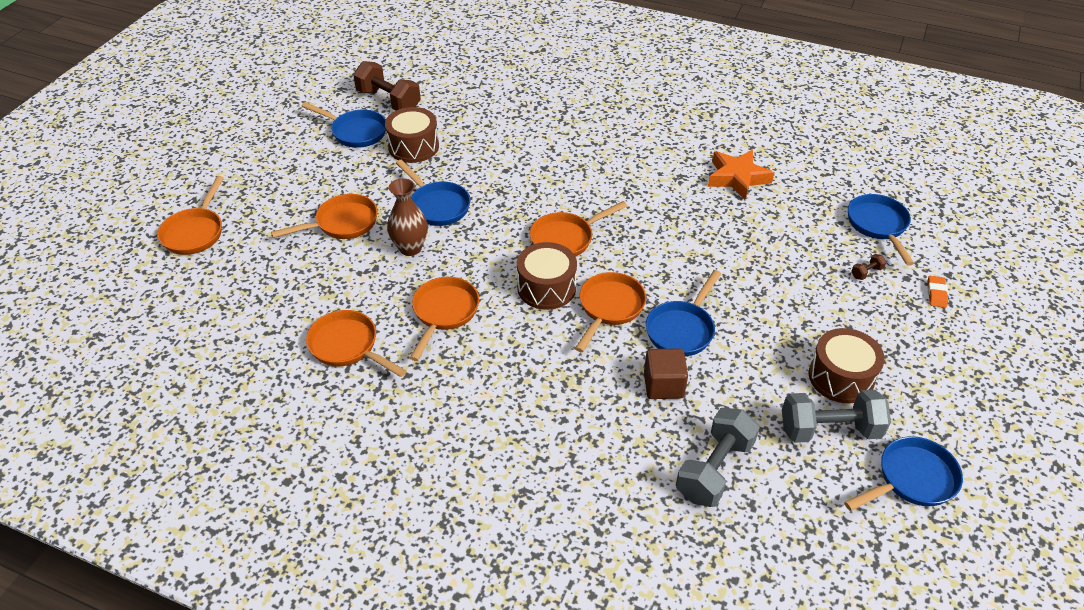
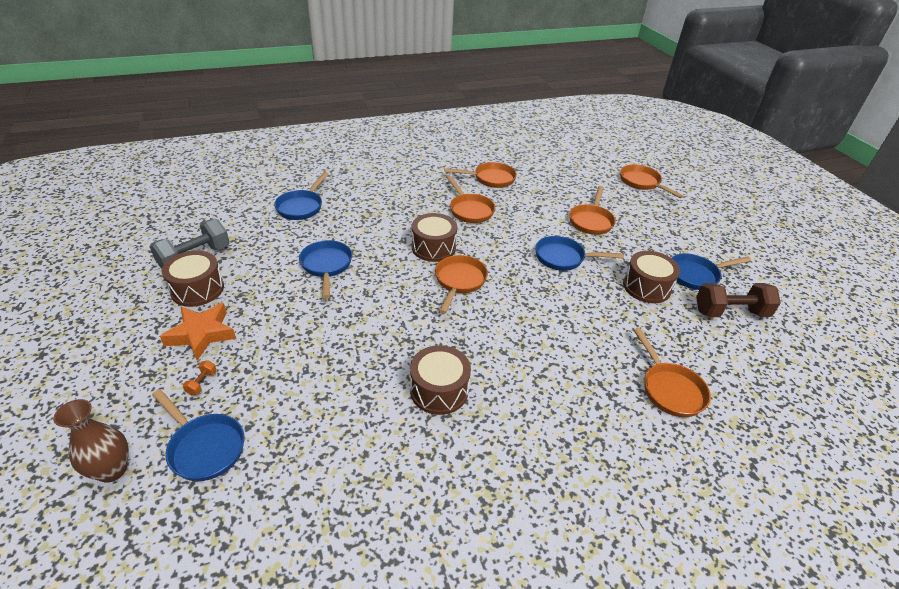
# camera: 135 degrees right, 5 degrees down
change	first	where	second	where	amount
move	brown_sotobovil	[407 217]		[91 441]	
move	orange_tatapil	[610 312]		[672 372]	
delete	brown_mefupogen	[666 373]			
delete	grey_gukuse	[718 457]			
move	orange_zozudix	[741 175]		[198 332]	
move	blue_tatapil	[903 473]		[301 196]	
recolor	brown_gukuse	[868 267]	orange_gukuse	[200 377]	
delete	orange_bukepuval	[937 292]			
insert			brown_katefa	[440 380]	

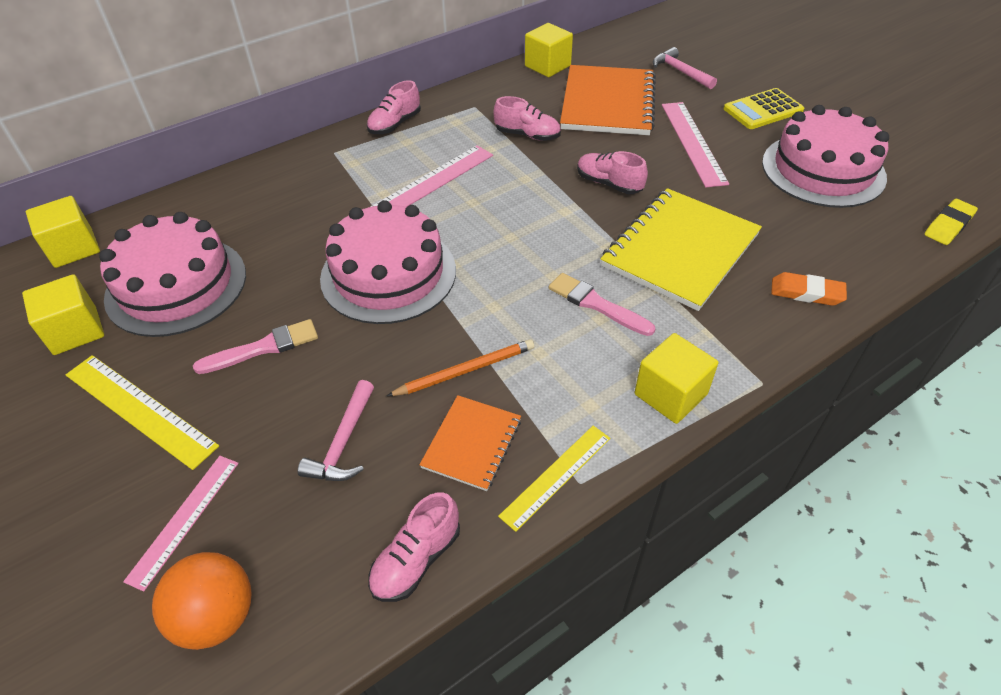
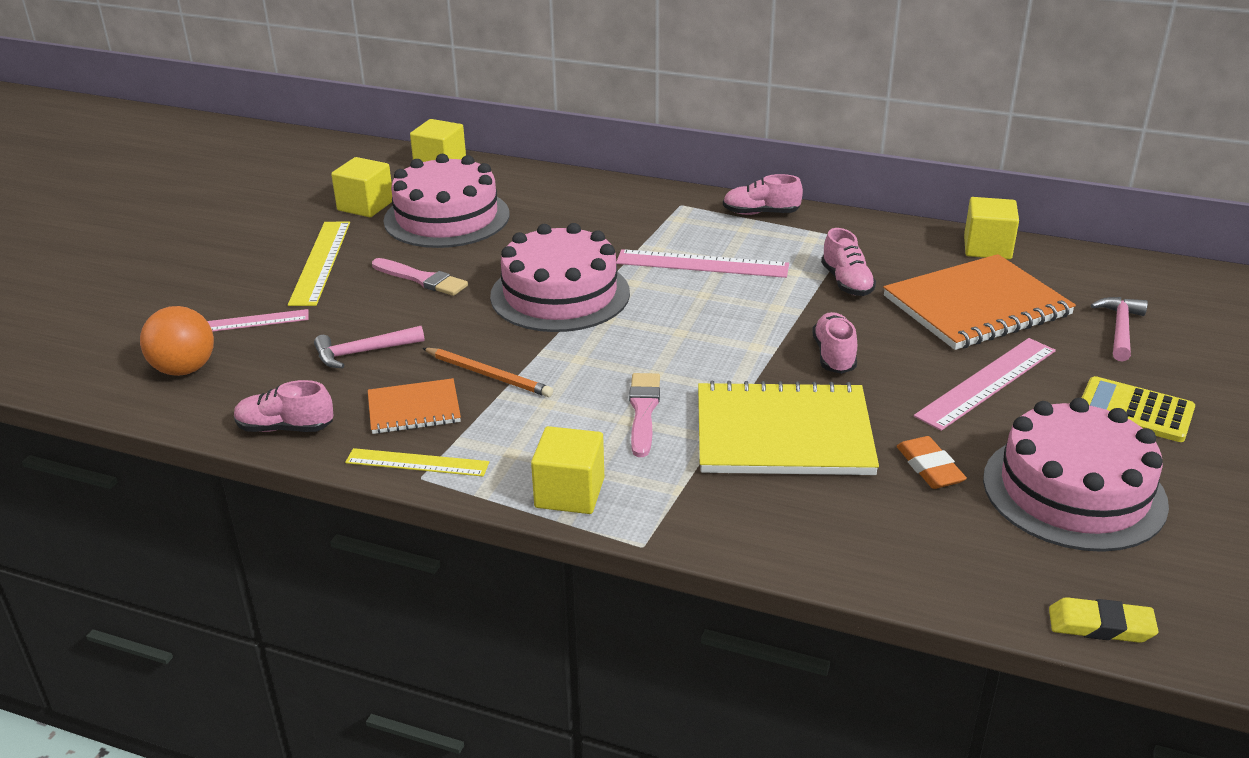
# camera: 55 degrees right, 15 degrees down
change	first	where	second	where	amount
move	orange_bukepuval	[809 289]		[932 462]	

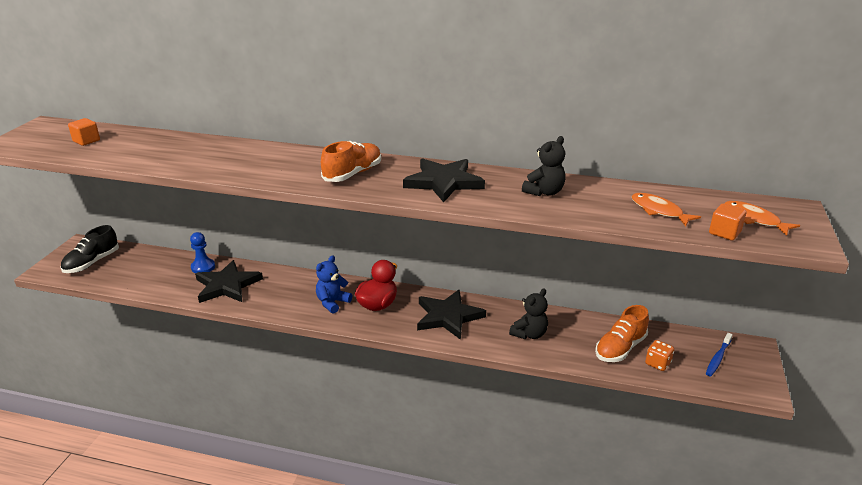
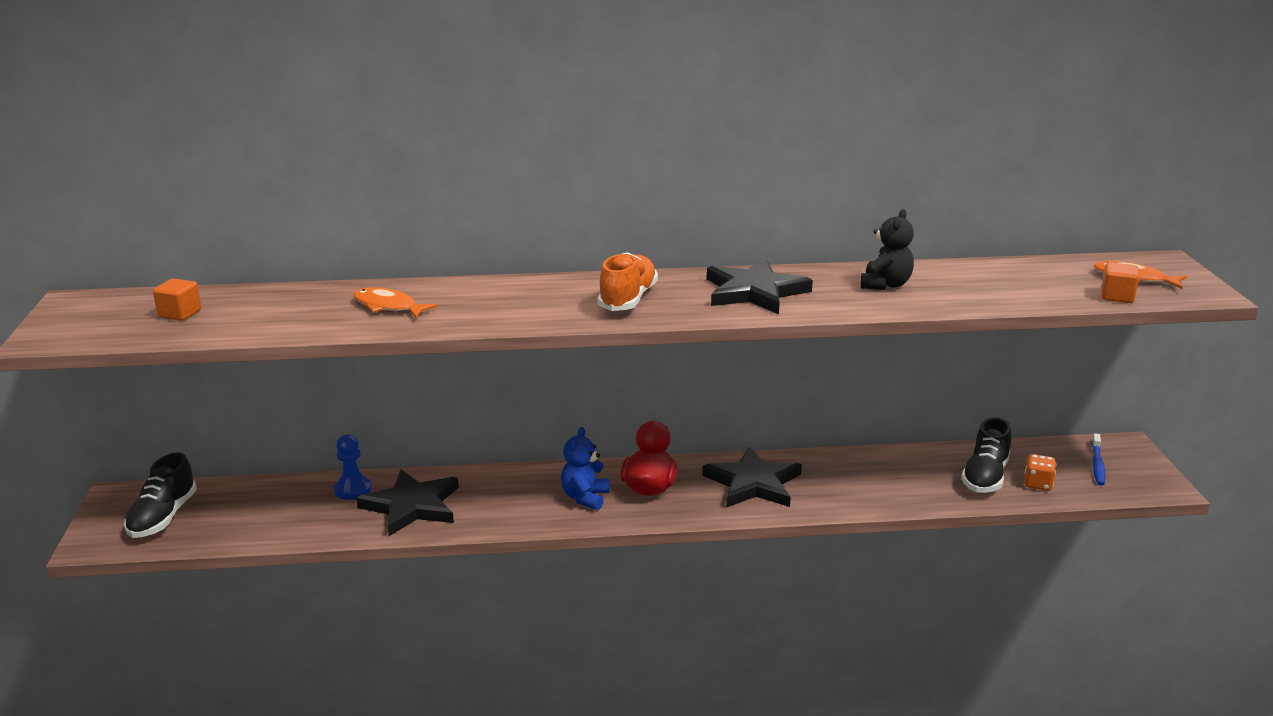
# camera: 20 degrees left, 5 degrees down
change	first	where	second	where	amount
delete	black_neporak	[528 314]			
recolor	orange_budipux	[622 333]	black_budipux	[986 455]	
move	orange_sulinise	[666 209]		[395 302]	

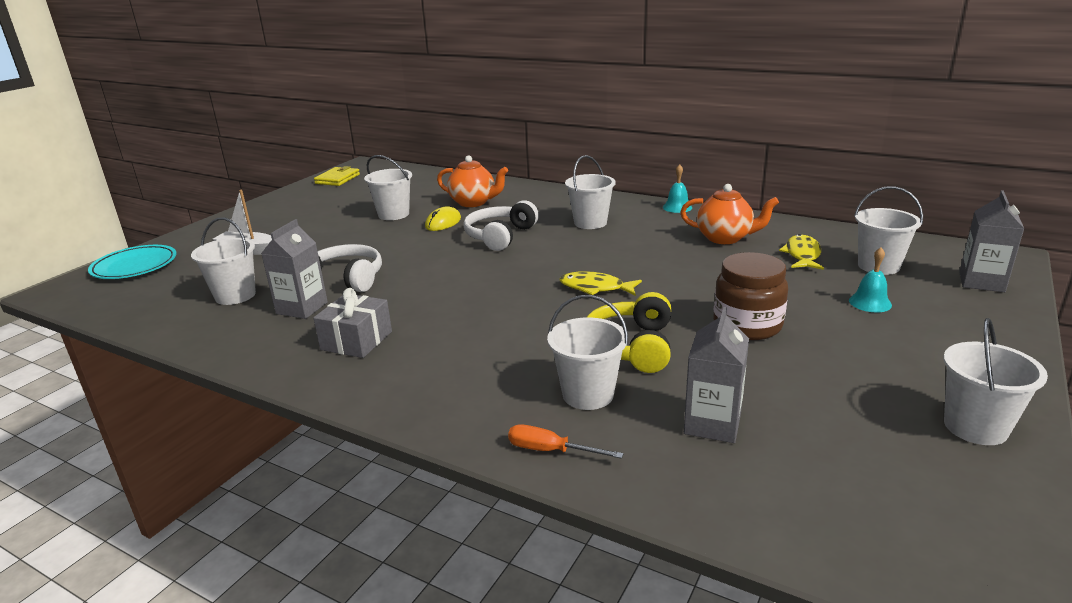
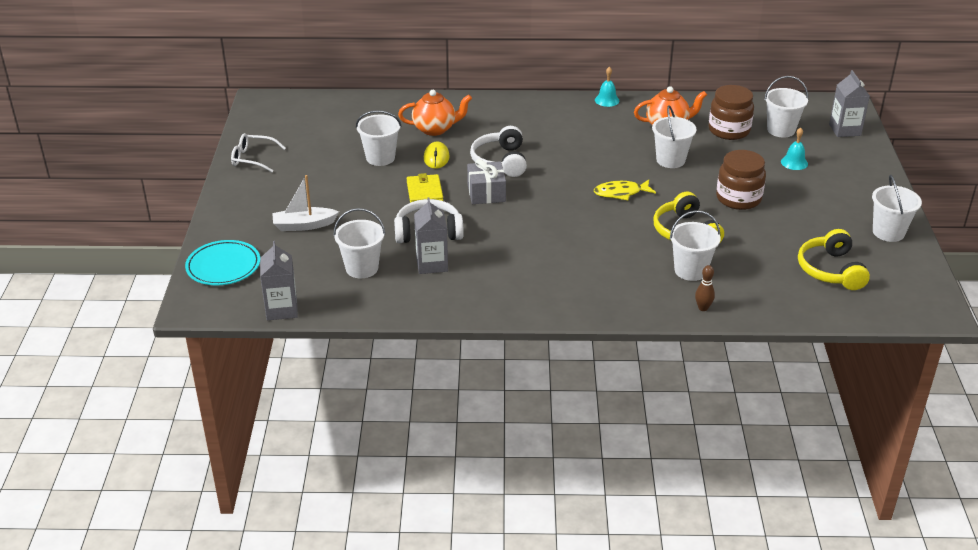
# camera: 30 degrees left, 10 degrees up
change	first	where	second	where	amount
move	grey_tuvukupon	[352 323]		[486 181]	
move	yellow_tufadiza	[337 176]		[425 188]	
replace	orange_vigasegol	[566 441]	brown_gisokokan	[705 288]	
move	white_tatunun	[590 192]		[674 136]	
move	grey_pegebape	[716 375]		[279 280]	
replace	yellow_sulinise	[801 252]	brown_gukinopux	[731 112]	
insert			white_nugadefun	[258 152]	
insert			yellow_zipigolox	[834 259]	

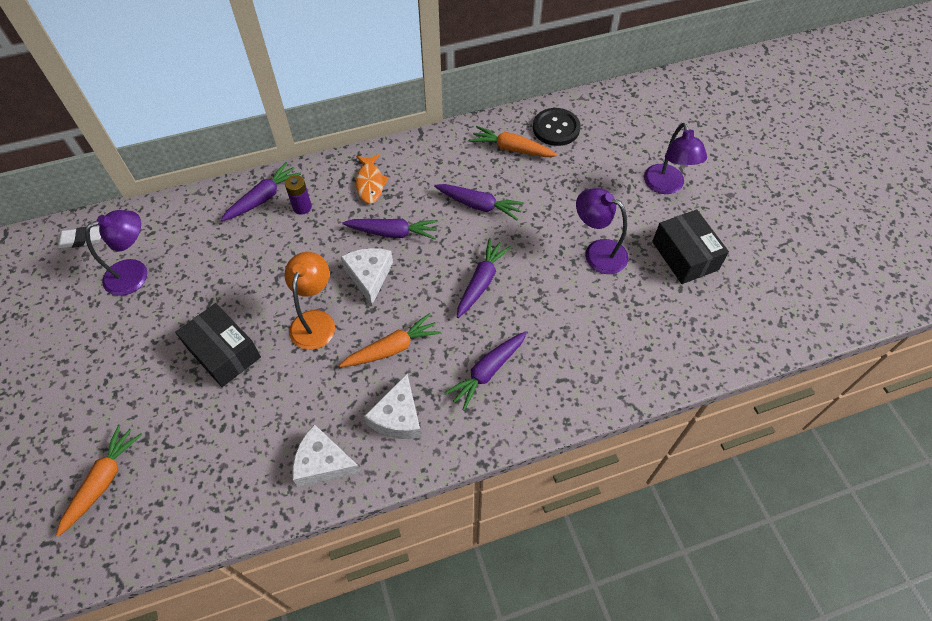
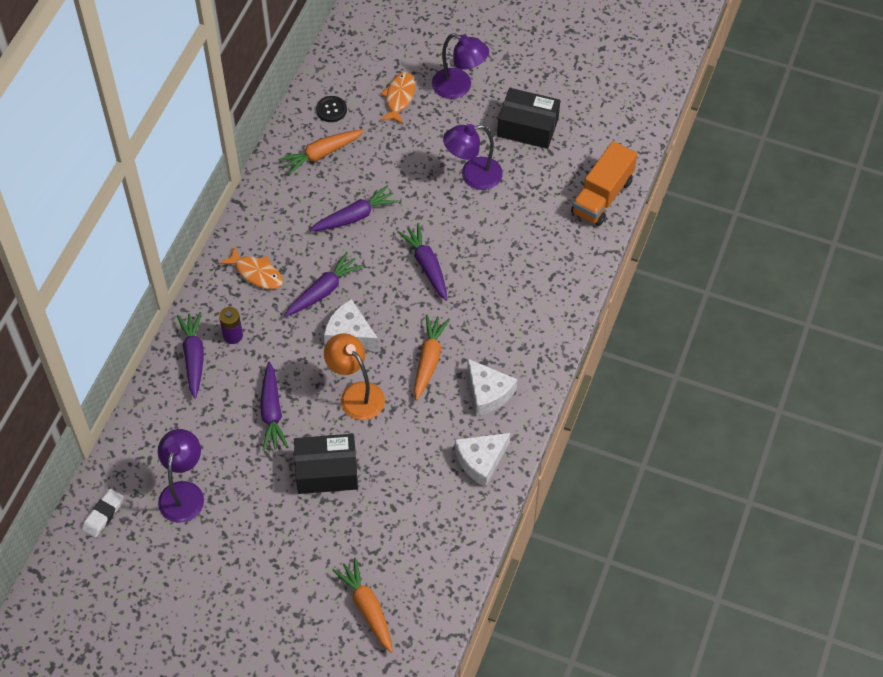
# camera: 50 degrees left, 0 degrees up
change	first	where	second	where	amount
move	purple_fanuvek	[485 371]		[274 406]	
resize	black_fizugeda	[557 127]		[331 109]	x0.62
insert			orange_sulinise	[397 98]	
insert			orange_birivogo	[604 183]	

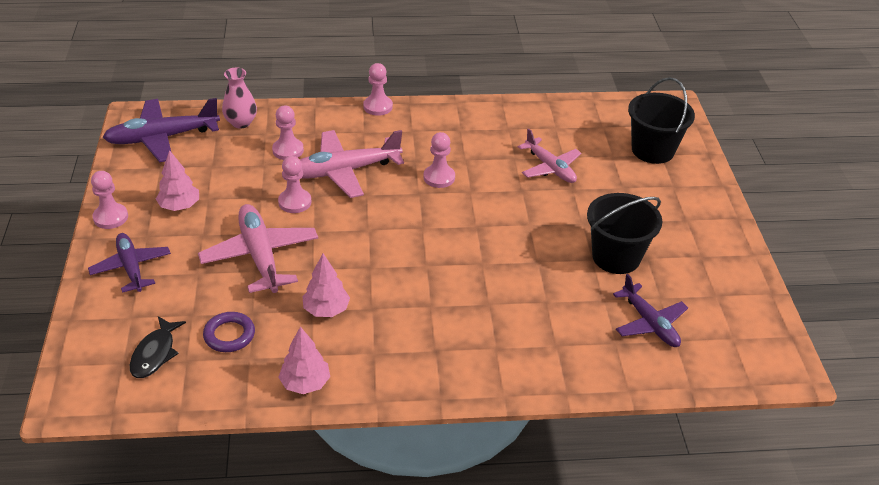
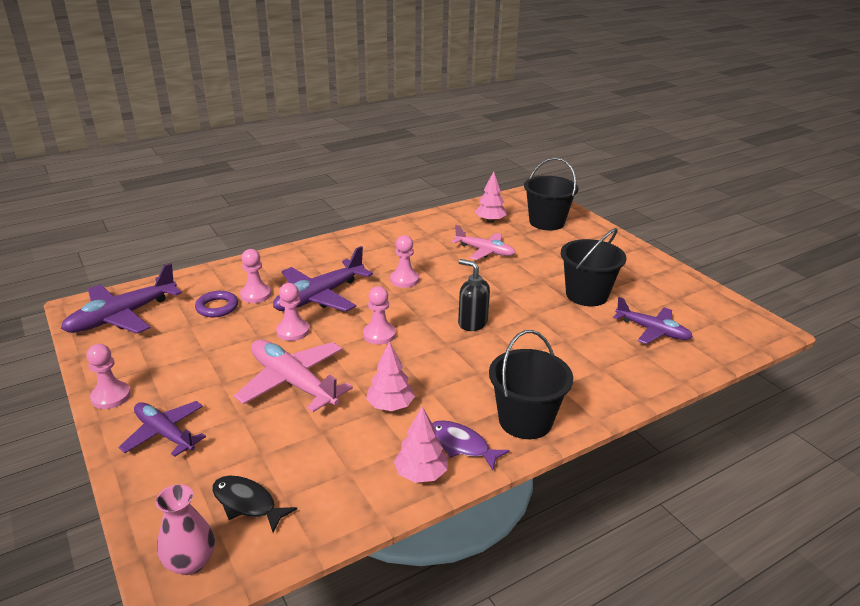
# camera: 25 degrees left, 10 degrees down
change	first	where	second	where	amount
rotate	black_sulinise	[158 347]		[254 504]	135 degrees clockwise
move	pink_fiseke	[177 180]		[491 197]	
move	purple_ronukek	[229 332]		[216 304]	
move	pink_sotobovil	[239 98]		[185 529]	
recolor	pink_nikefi	[352 164]	purple_nikefi	[323 278]	
move	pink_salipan	[378 89]		[379 315]	
insert			purple_sulinise	[471 445]	
insert			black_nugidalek	[474 295]	
insert			black_tatunun	[531 384]	

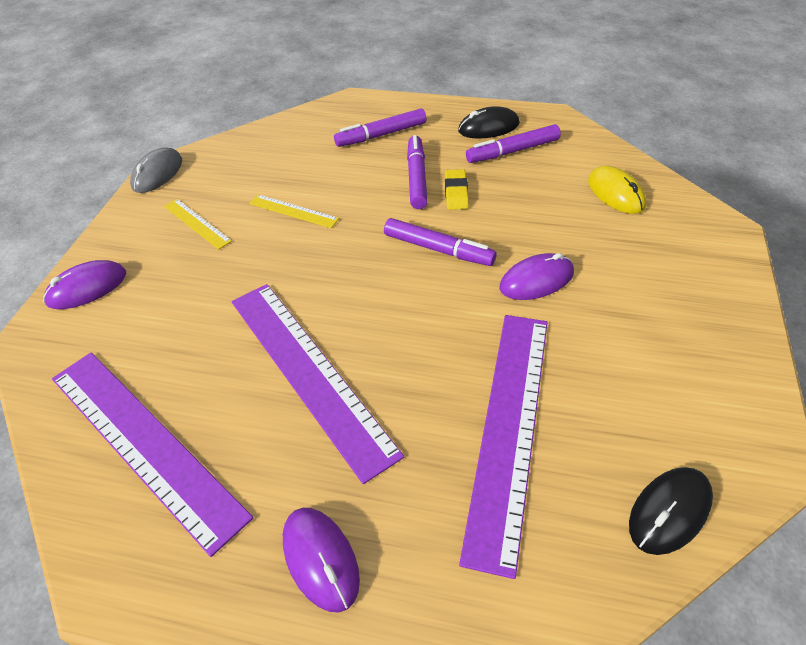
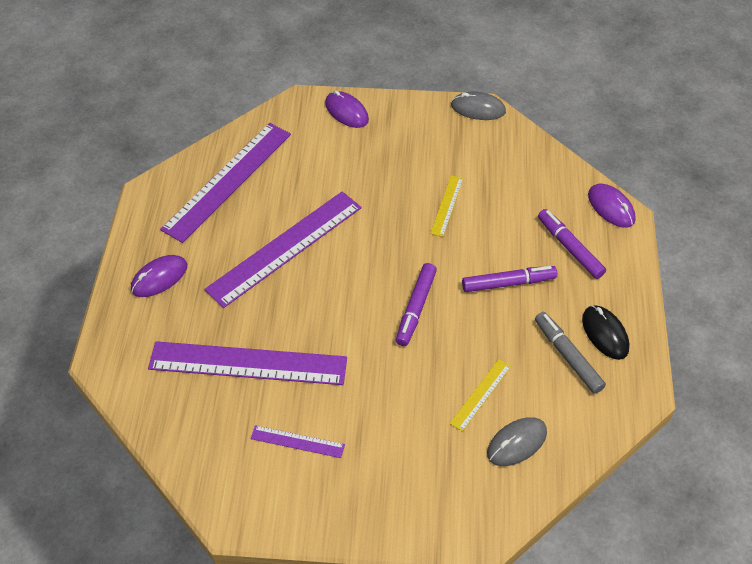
# camera: 80 degrees right, 5 degrees up
change	first	where	second	where	amount
move	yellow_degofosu	[198 224]		[480 395]	
delete	yellow_bukepuval	[457 189]			
recolor	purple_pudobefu	[513 143]	grey_pudobefu	[570 353]	
move	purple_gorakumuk	[536 276]		[612 206]	
recolor	yellow_gorakumuk	[617 190]	grey_gorakumuk	[517 441]	
delete	black_gorakumuk	[671 511]			
insert			purple_degofosu	[298 441]	

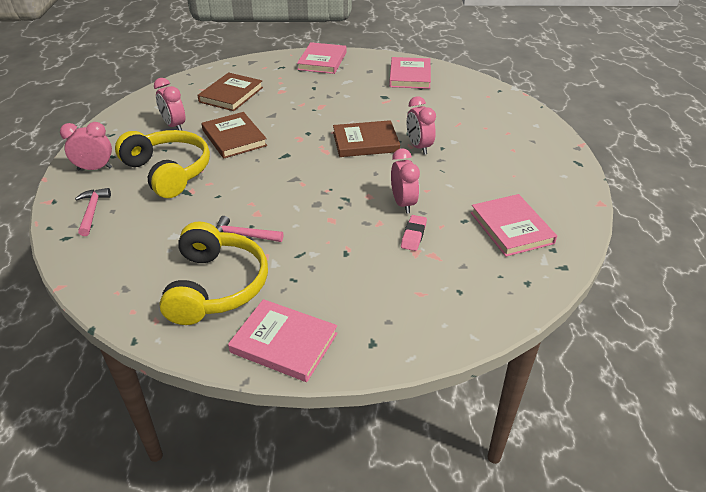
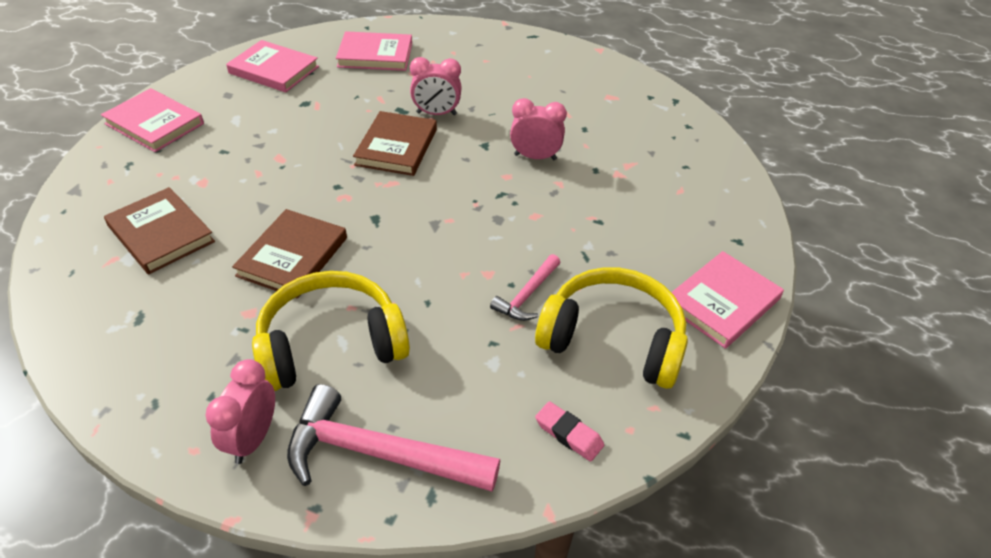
# camera: 70 degrees left, 5 degrees up
change	first	where	second	where	amount
resize	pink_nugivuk	[93 212]		[393 438]	x1.88
delete	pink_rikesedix	[169 104]			
rotate	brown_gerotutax	[234 135]		[289 253]	60 degrees counterclockwise
move	pink_bukepuval	[414 233]		[569 431]	
move	pink_gerotutax	[514 225]		[374 51]	

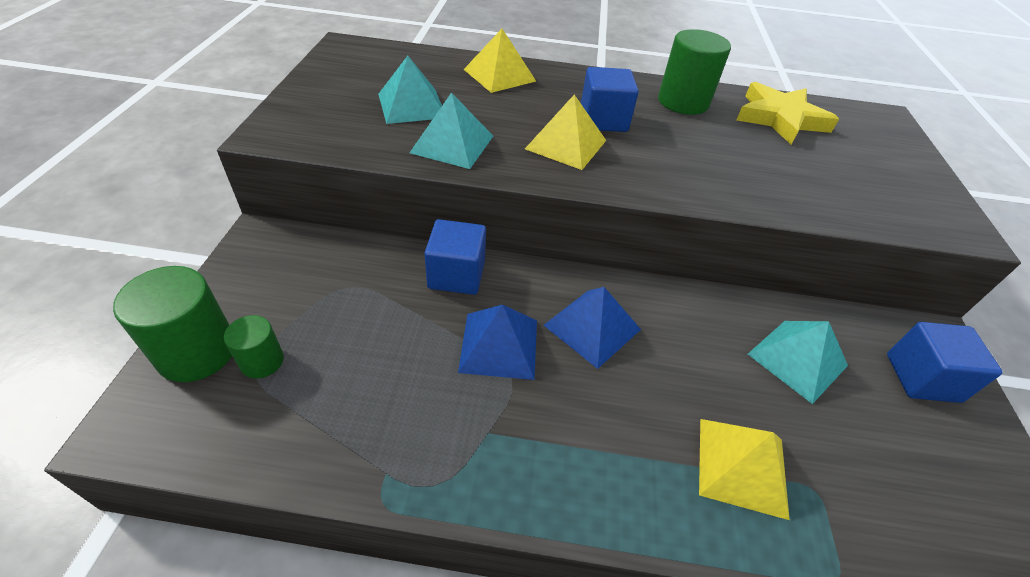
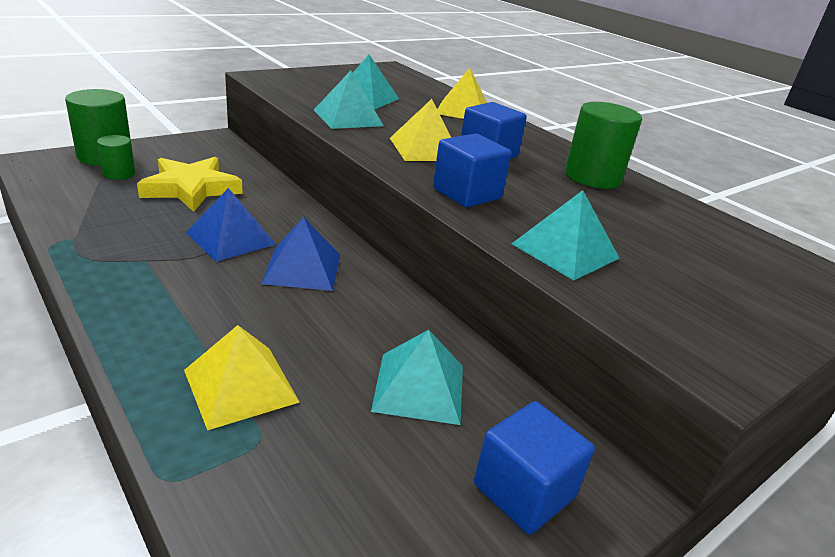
# camera: 45 degrees right, 15 degrees down
change	first	where	second	where	amount
move	blue_mefupogen	[455 257]		[472 170]	
move	yellow_zozudix	[788 113]		[190 184]	
insert			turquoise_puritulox	[565 235]	

